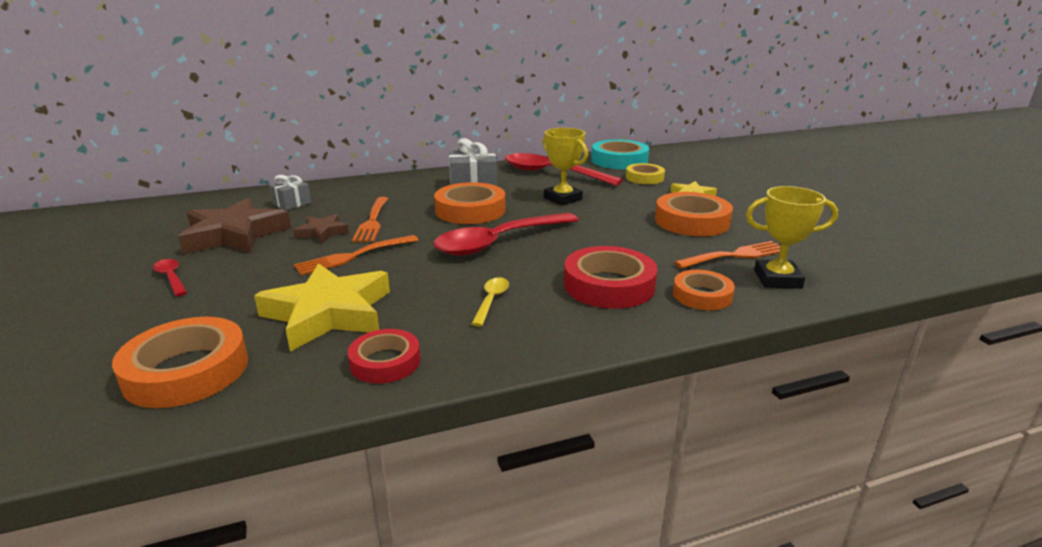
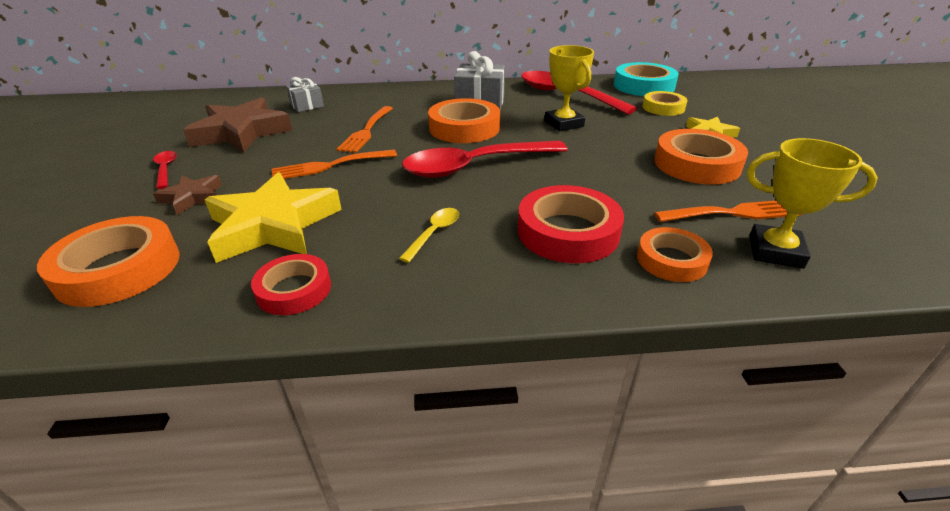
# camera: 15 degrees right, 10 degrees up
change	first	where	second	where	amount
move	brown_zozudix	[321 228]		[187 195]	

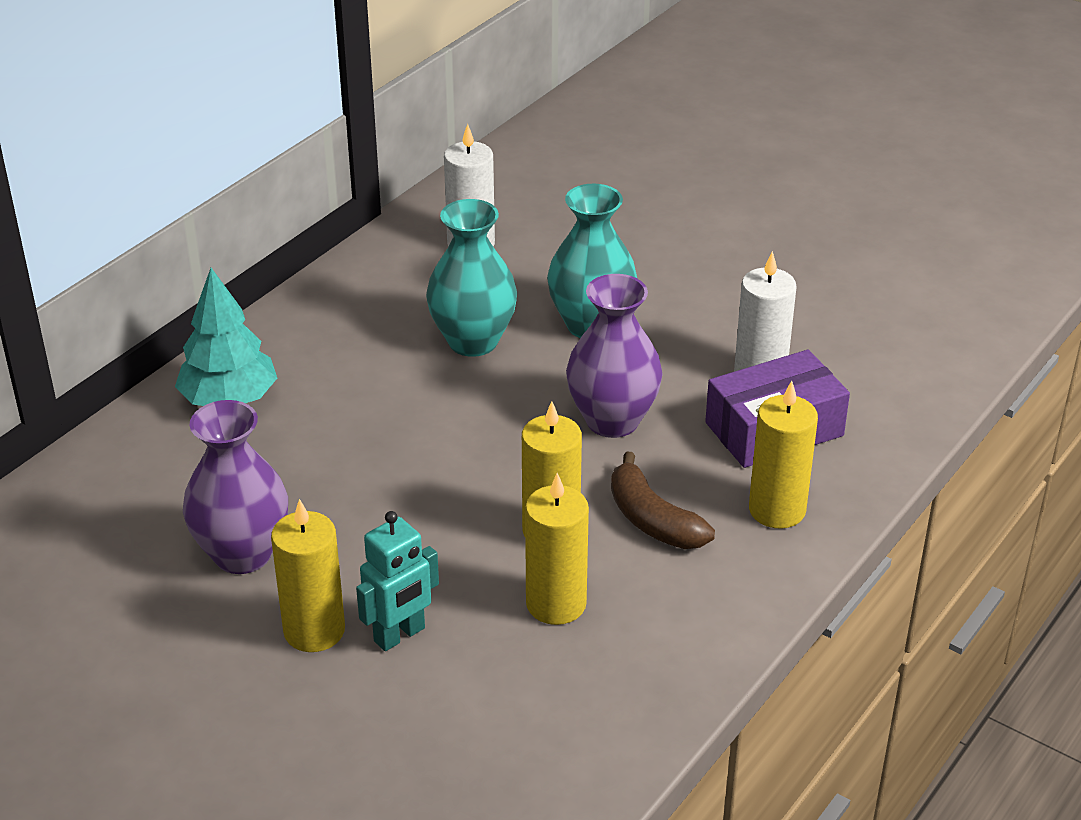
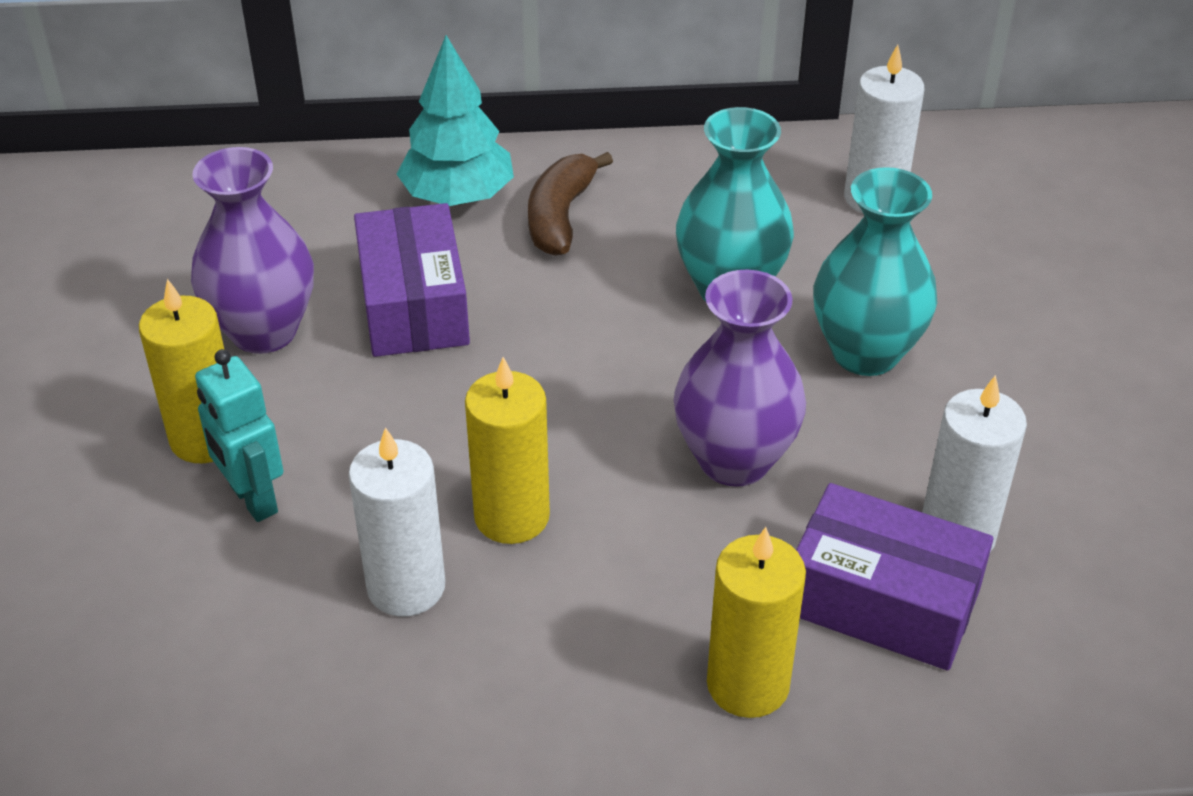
# camera: 50 degrees right, 5 degrees up
change	first	where	second	where	amount
rotate	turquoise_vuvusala	[397 581]		[239 435]	45 degrees clockwise
recolor	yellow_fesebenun	[557 549]	white_fesebenun	[396 522]	
move	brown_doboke	[663 500]		[570 204]	
insert			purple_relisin	[412 280]	

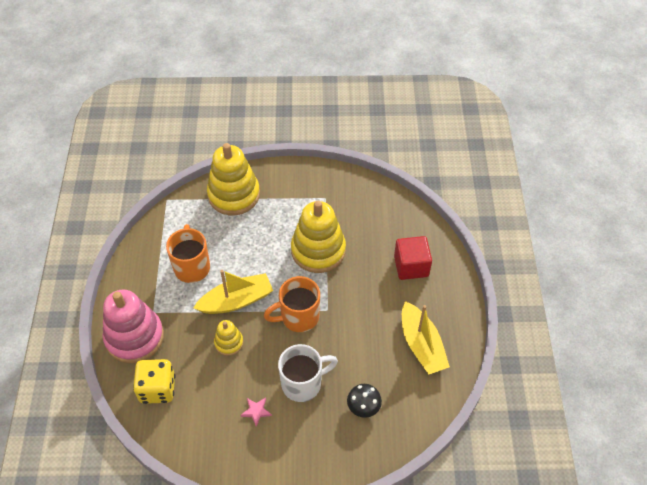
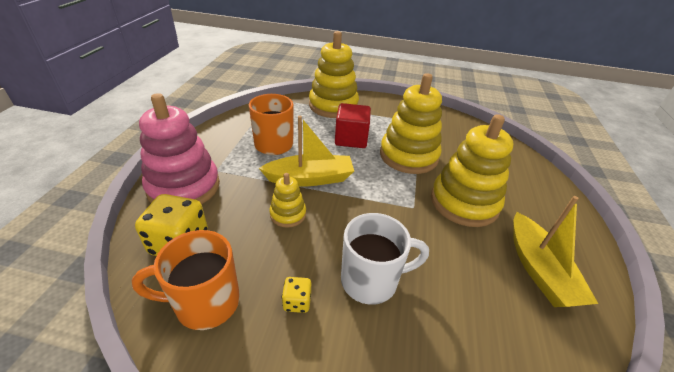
# camera: 10 degrees right, 15 degrees down
change	first	where	second	where	amount
replace	pink_zozudix	[256 412]	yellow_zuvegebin	[296 295]	
move	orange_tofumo	[292 304]		[186 280]	
delete	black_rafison	[364 401]			
move	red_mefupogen	[413 258]		[353 125]	
insert			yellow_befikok	[472 170]	

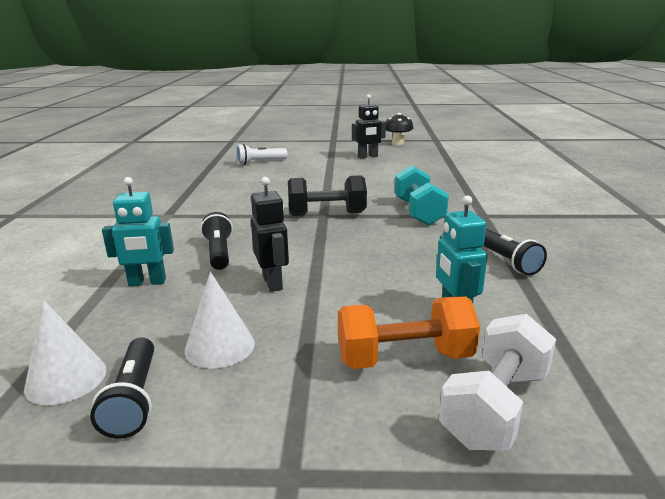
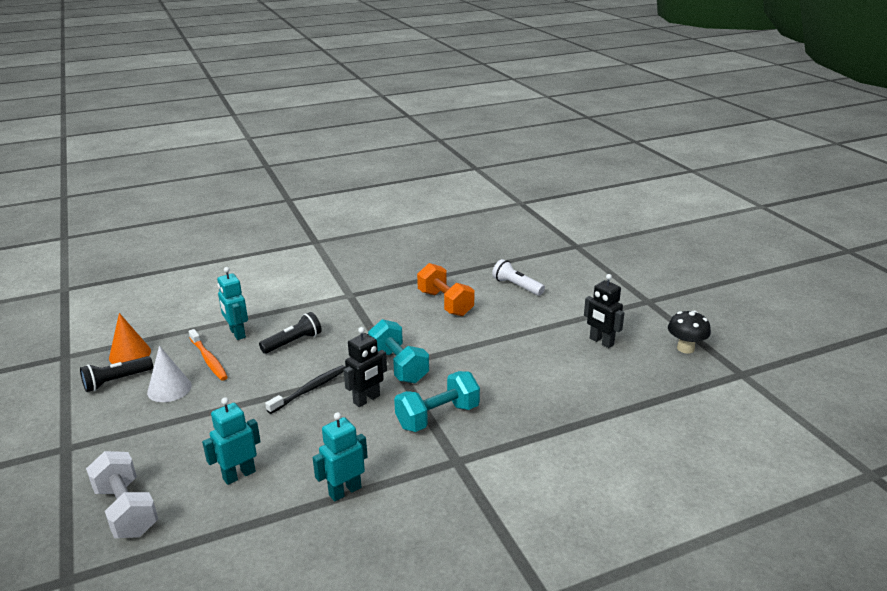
# camera: 65 degrees right, 5 degrees up
change	first	where	second	where	amount
recolor	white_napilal	[65 352]	orange_napilal	[130 338]	
move	black_vuvusala	[270 234]		[365 367]	
recolor	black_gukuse	[327 195]	turquoise_gukuse	[398 351]	
move	orange_gukuse	[409 332]		[445 289]	
rotate	white_gukuse	[497 382]		[122 494]	45 degrees clockwise
replace	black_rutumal	[515 252]	turquoise_vuvusala	[340 456]	
insert			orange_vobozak	[208 355]	
insert			black_vobozak	[305 389]	

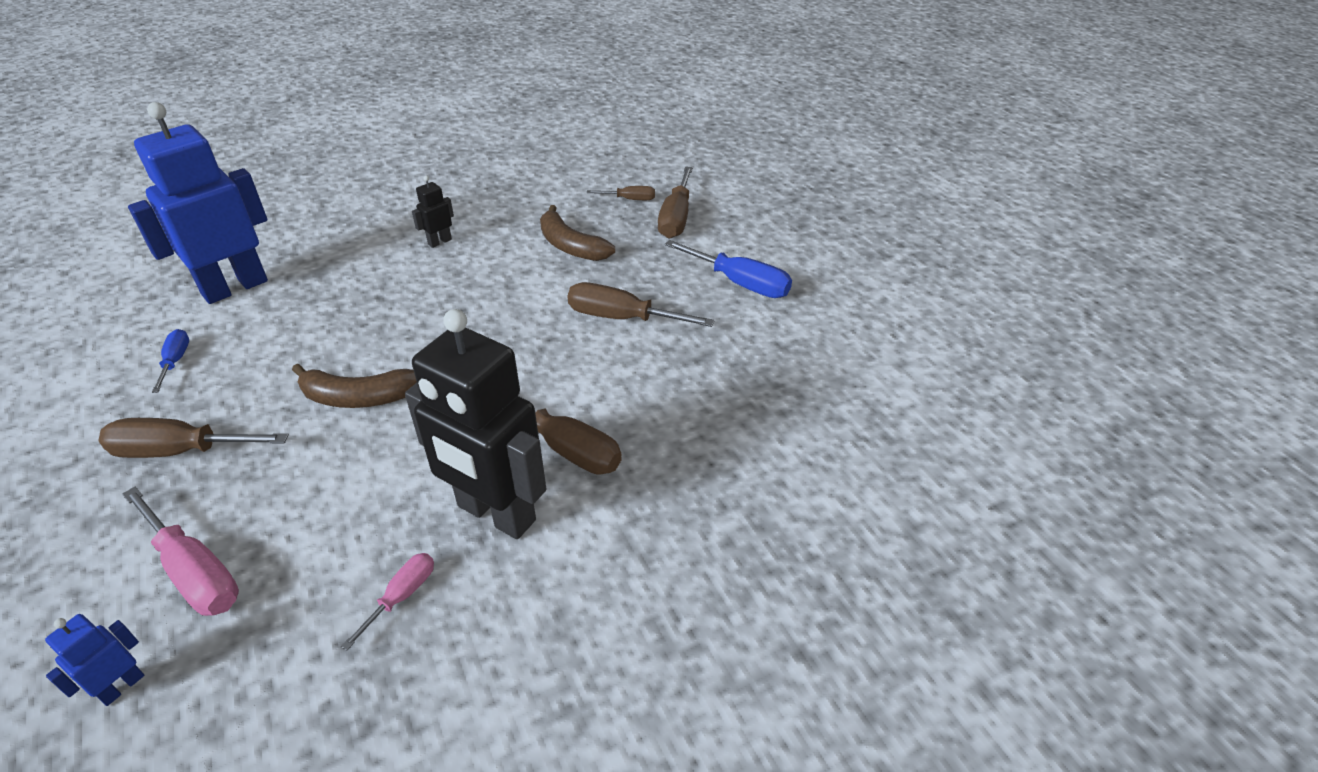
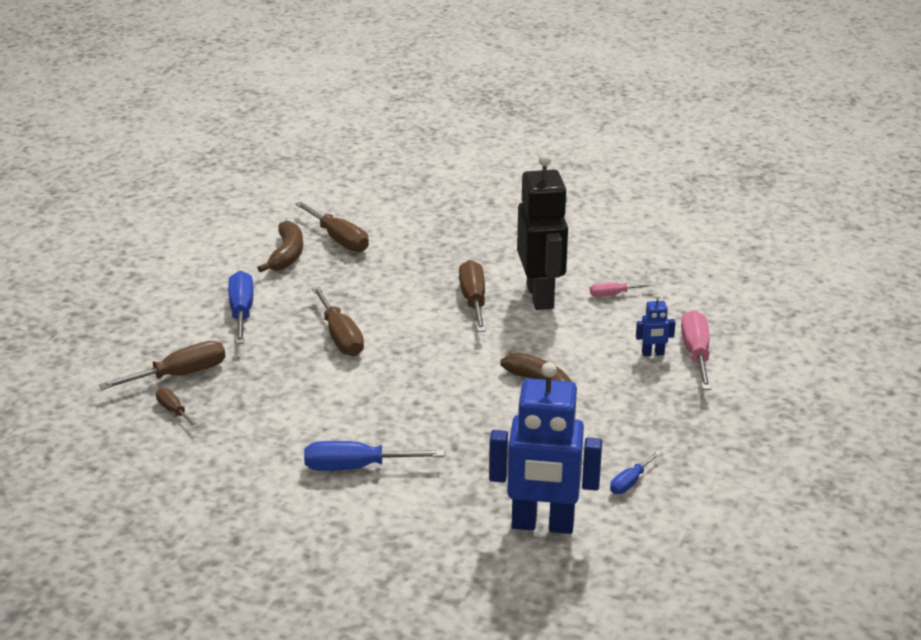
# camera: 130 degrees left, 10 degrees down
change	first	where	second	where	amount
move	blue_vuvusala	[94 660]		[656 325]	
move	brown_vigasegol	[194 438]		[332 226]	
replace	black_vuvusala	[433 212]	blue_vigasegol	[374 456]	
move	brown_doboke	[577 233]		[280 246]	

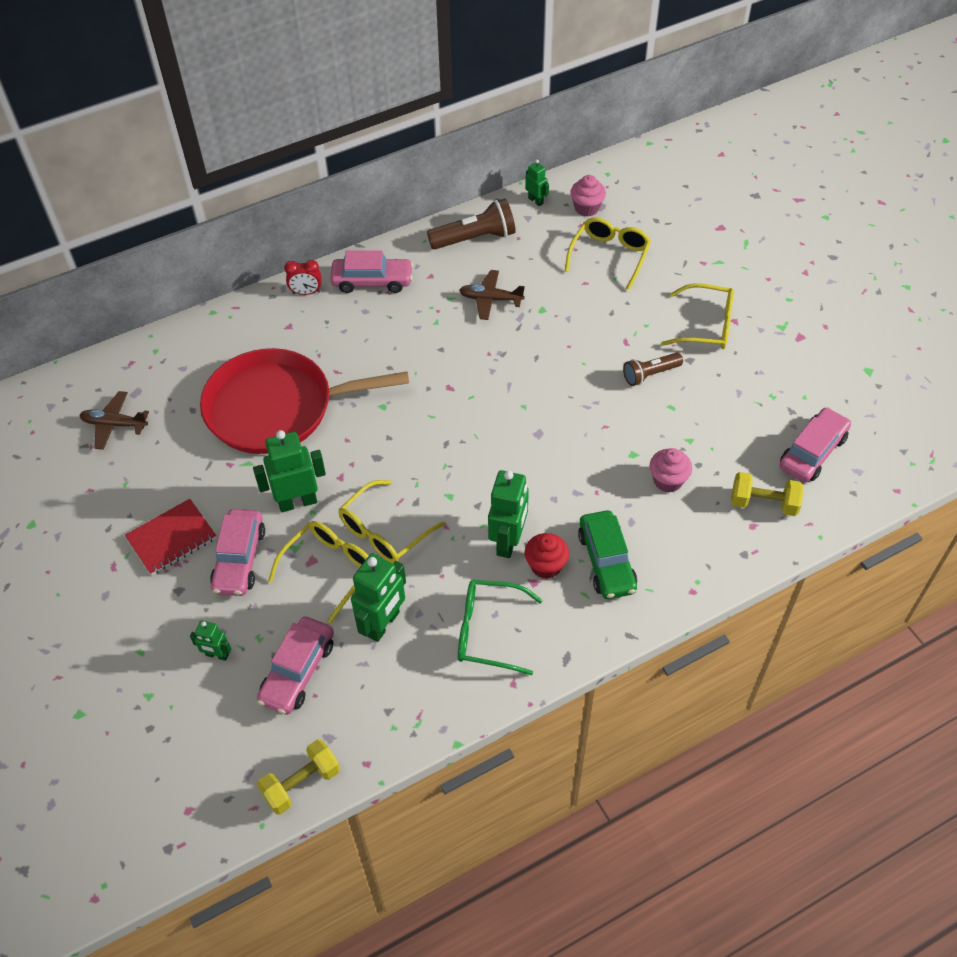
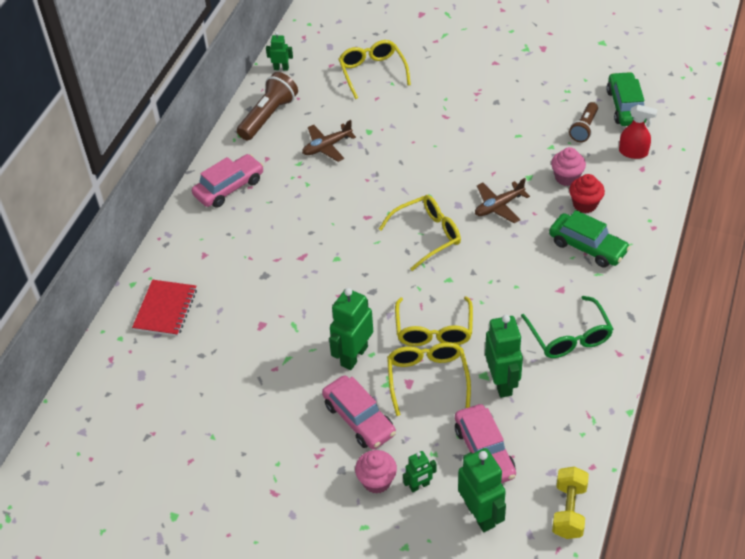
# camera: 40 degrees left, 5 degrees down
change	first	where	second	where	amount
move	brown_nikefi	[114 420]		[502 200]	
move	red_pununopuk	[170 537]		[164 308]	
delete	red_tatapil	[304 401]			
delete	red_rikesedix	[302 277]			
rotate	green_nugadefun	[500 627]		[567 327]	75 degrees counterclockwise
move	green_vuvusala	[508 514]		[482 490]	
move	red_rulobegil	[547 556]		[587 193]	
move	pink_rulobegil	[588 196]		[376 472]	
move	brown_rutumal	[653 369]		[583 122]	
move	yellow_nugadefun	[698 316]		[420 233]	
replace	yellow_gukuse	[767 494]	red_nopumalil	[638 132]	
recolor	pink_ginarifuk	[815 444]	green_ginarifuk	[627 99]	

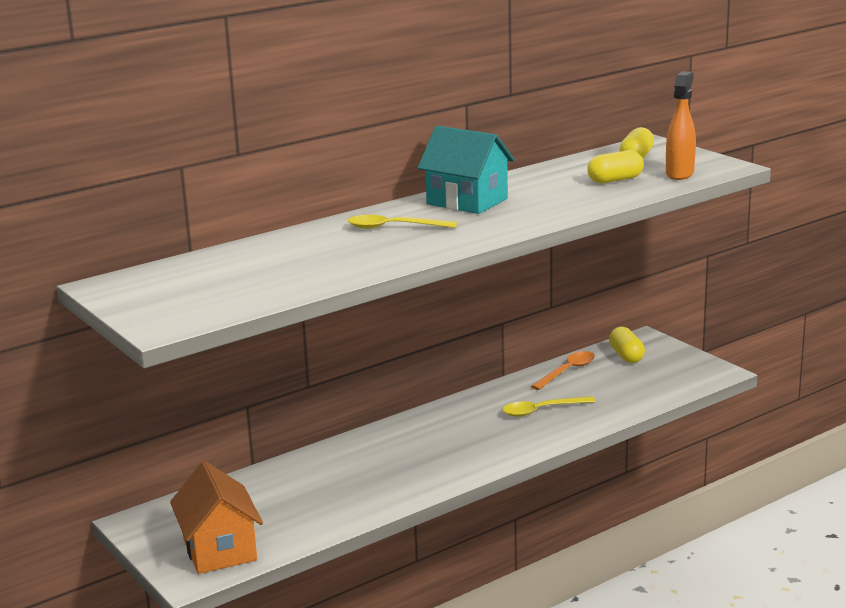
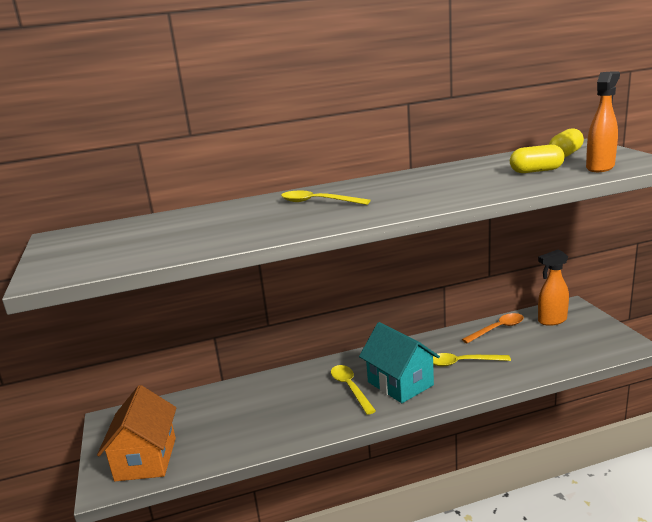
# camera: 20 degrees right, 0 degrees up
change	first	where	second	where	amount
move	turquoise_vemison	[466 170]		[399 362]	
replace	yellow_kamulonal	[627 345]	orange_nopumalil	[553 288]	
insert			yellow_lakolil	[353 390]	

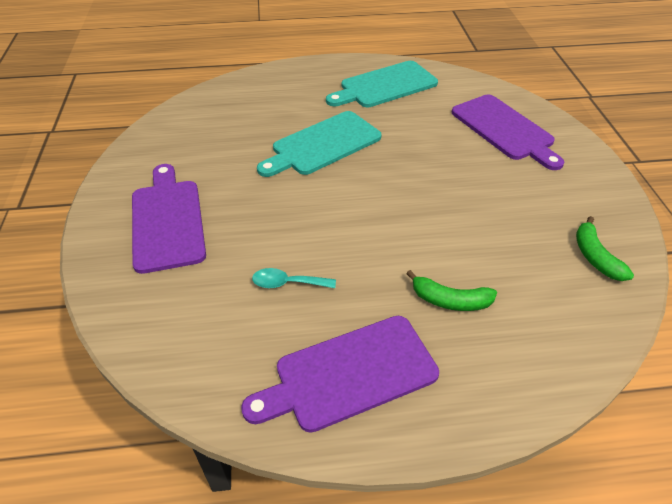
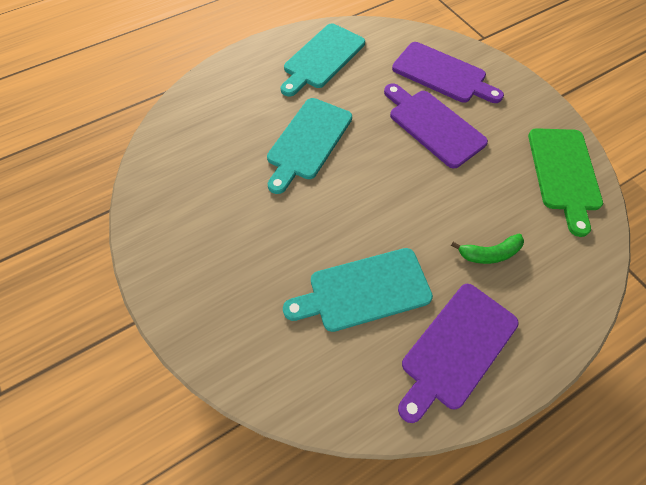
# camera: 25 degrees left, 15 degrees up
change	first	where	second	where	amount
move	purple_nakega	[169 219]		[436 125]	
replace	turquoise_lakolil	[294 278]	turquoise_nakega	[358 290]	
replace	green_doboke	[605 248]	green_nakega	[565 182]	

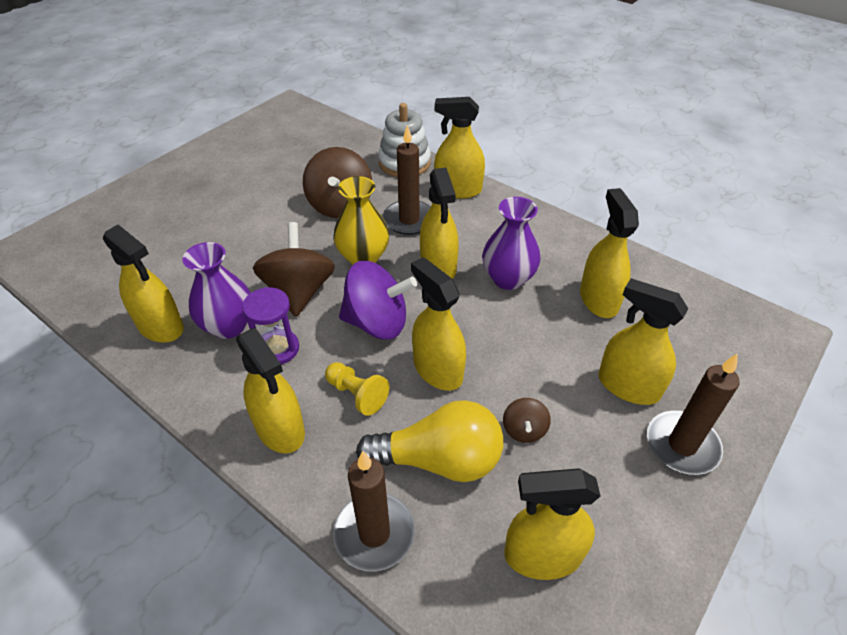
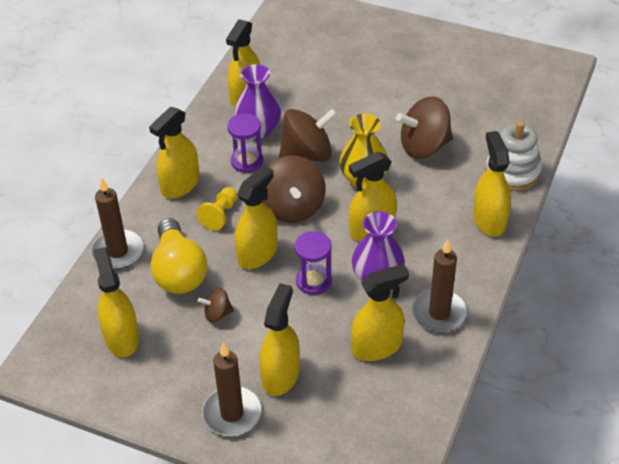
# camera: 75 degrees right, 0 degrees up
change	first	where	second	where	amount
recolor	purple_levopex	[378 300]	brown_levopex	[294 189]	
move	brown_fesebenun	[407 180]		[440 285]	
insert			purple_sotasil	[313 263]	

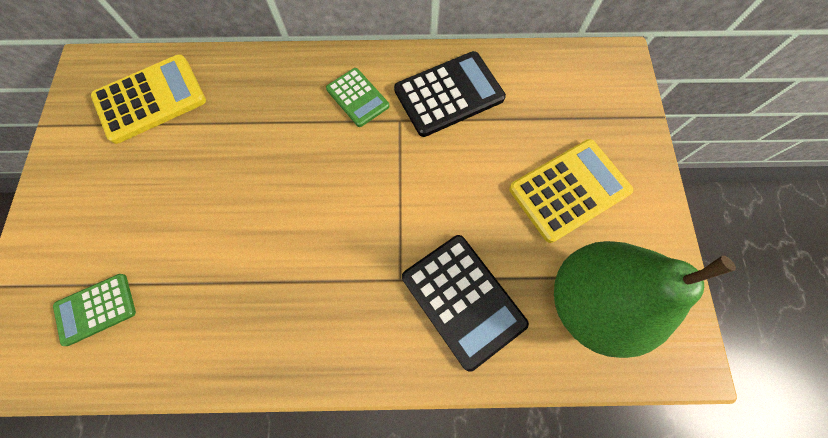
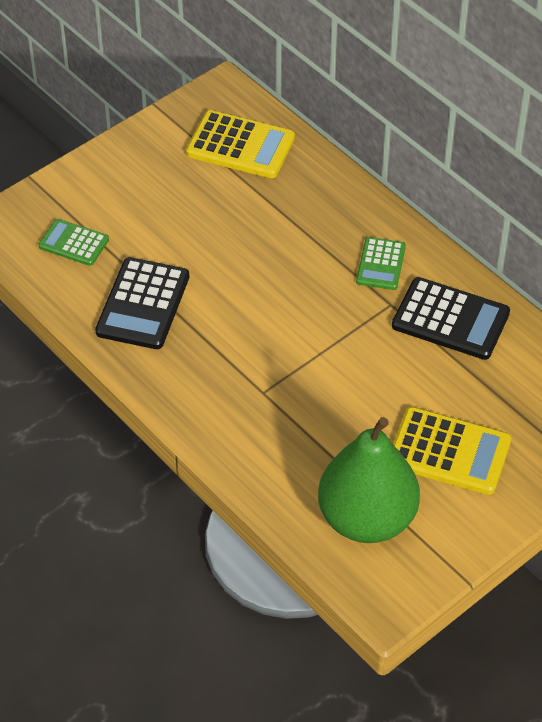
# camera: 50 degrees right, 20 degrees down
change	first	where	second	where	amount
move	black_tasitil	[465 303]		[142 303]	

